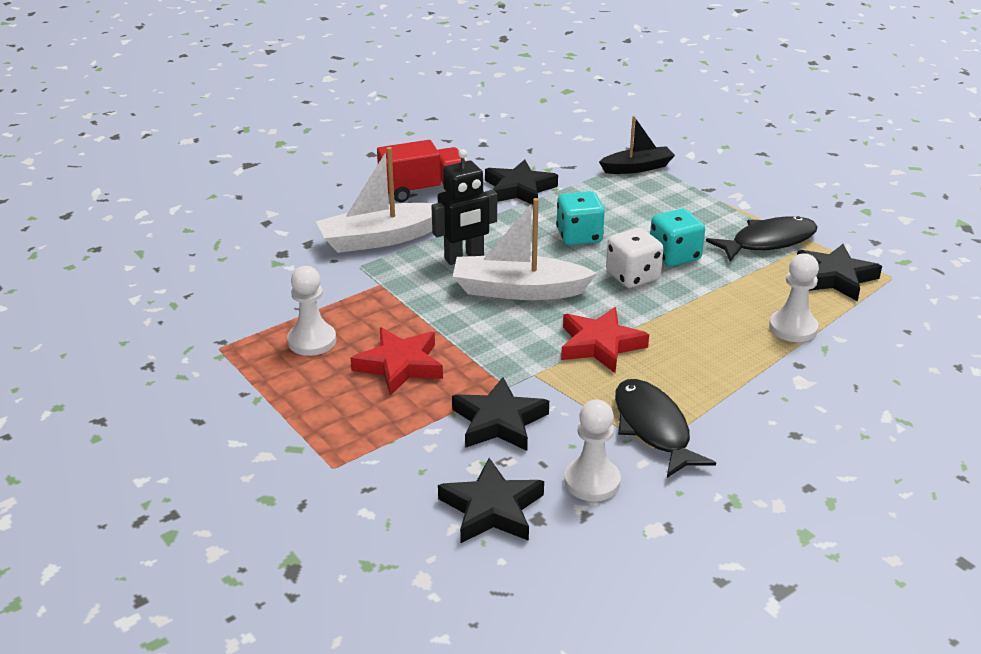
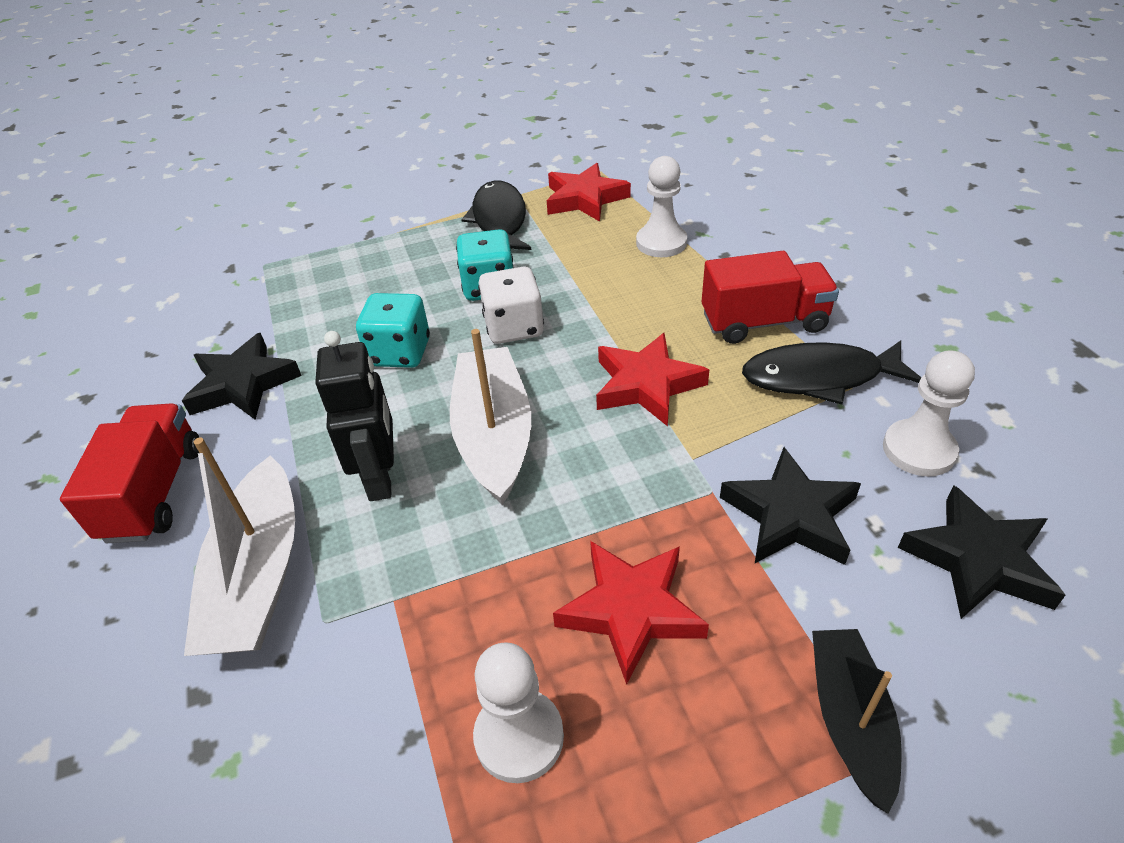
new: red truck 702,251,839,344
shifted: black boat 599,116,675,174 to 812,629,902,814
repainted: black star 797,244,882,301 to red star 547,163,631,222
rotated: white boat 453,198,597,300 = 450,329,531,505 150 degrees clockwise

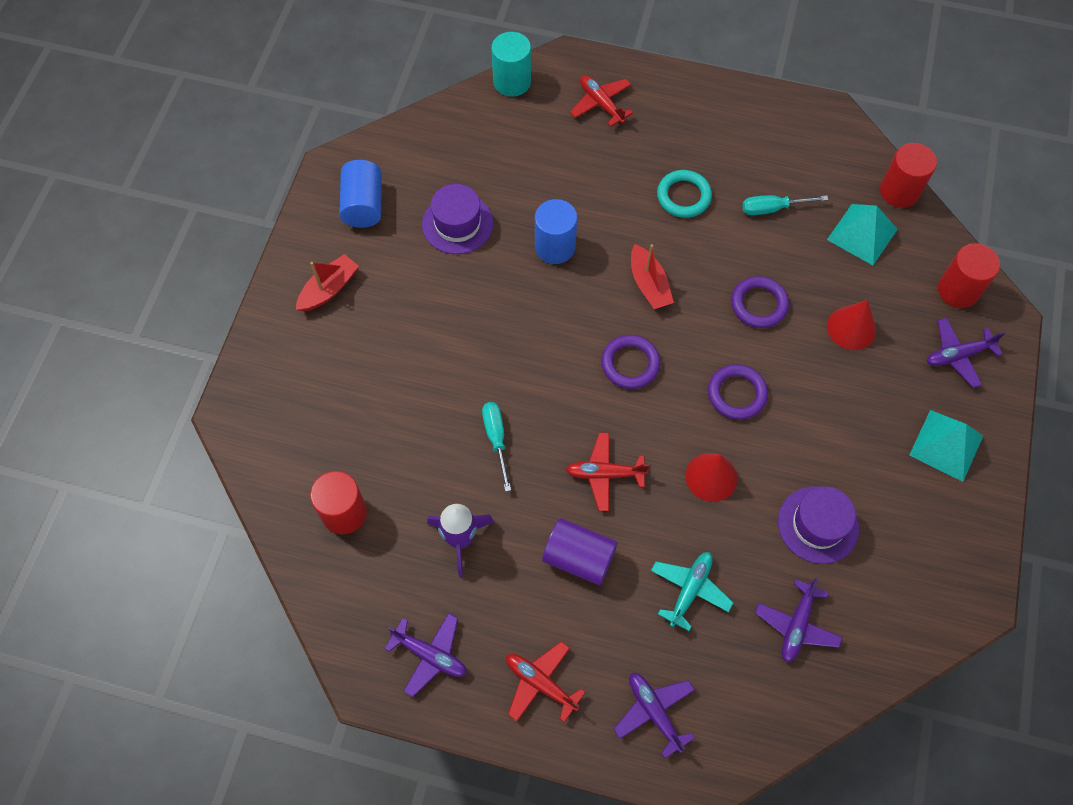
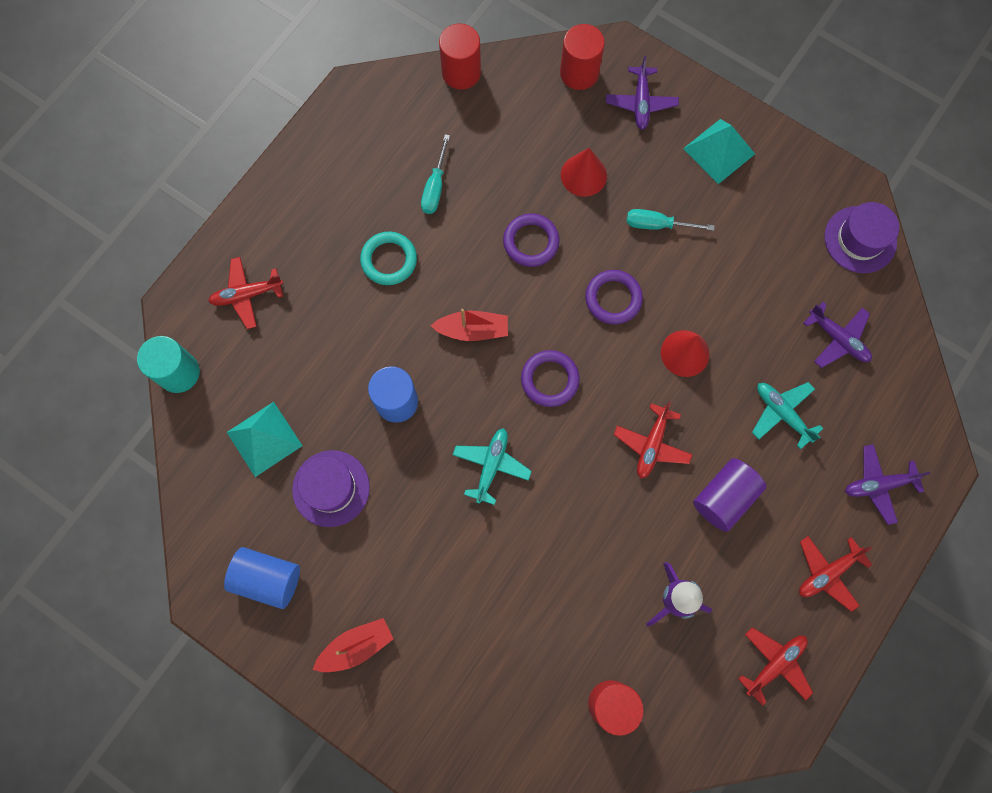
new: turquoise plane 453,428,532,505
shifted: turquoise screwdriver 482,402,511,492 to 626,209,715,231; purple hat 778,486,859,564 to 825,202,899,273; turquoise pyramid 827,204,898,265 to 227,402,303,477
repainted: purple plane 385,613,467,697 to red plane 738,627,813,706
rotated: red boat 296,254,359,312 = 313,618,394,672 90 degrees clockwise

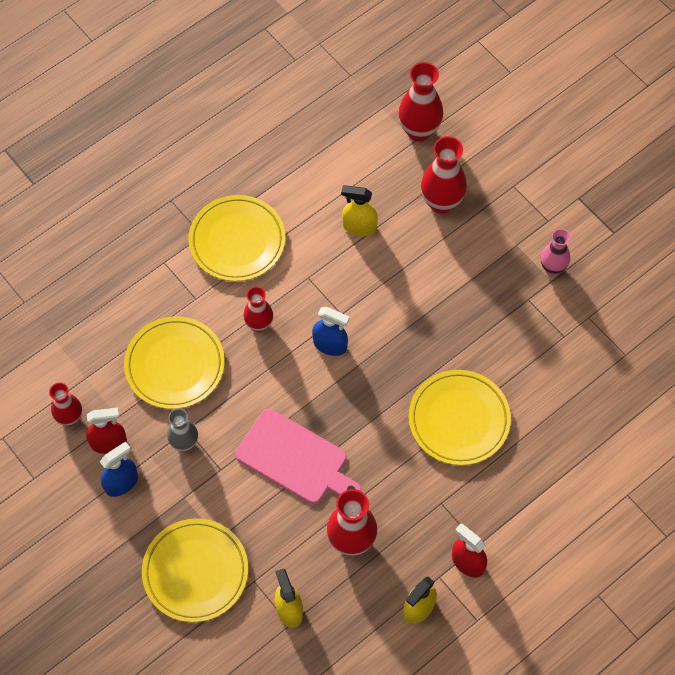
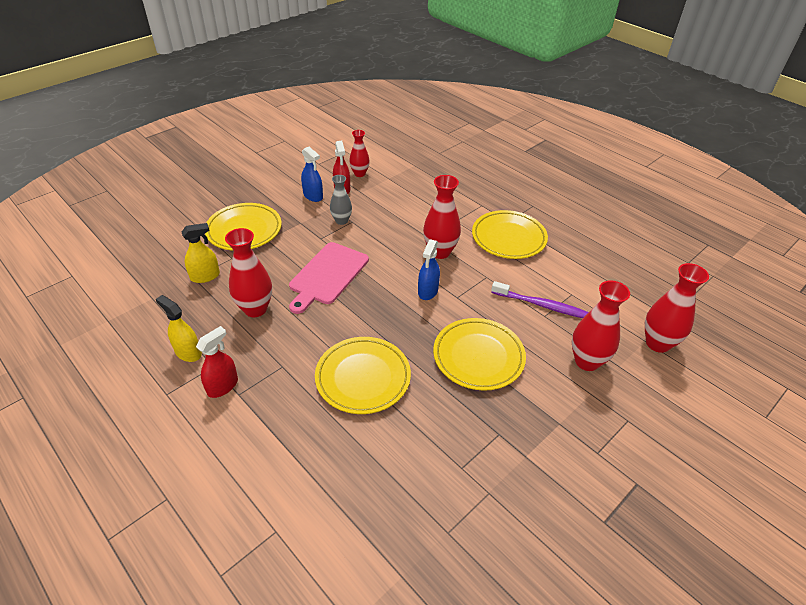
gone: pink vase 541,229,571,275
shifted: yellow plate 124,316,225,409 to 433,318,526,391
swapped: yellow spray bottle 341,185,378,236 to purple toothbrush 491,281,589,318
scaled: red vase 243,287,273,332 = 423,175,461,259 x1.58

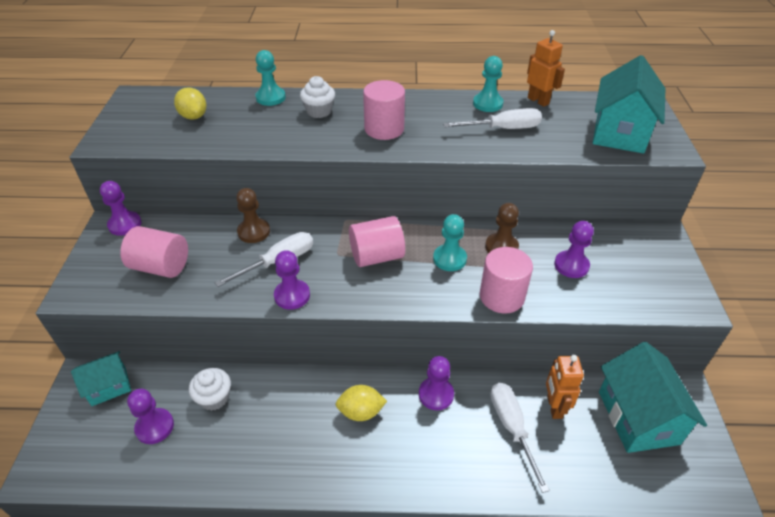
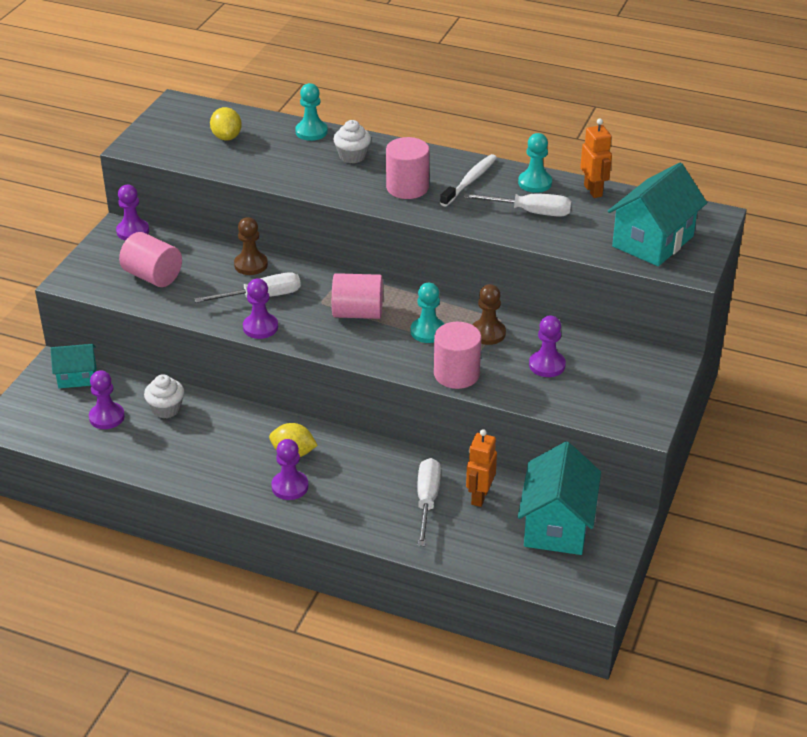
new: white toothbrush 440,154,497,207
shifted: purple pawn 419,356,454,410 to 271,439,308,500

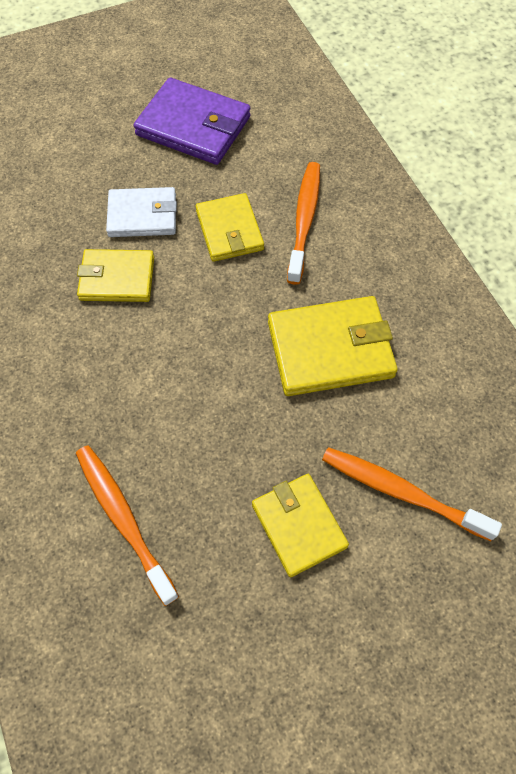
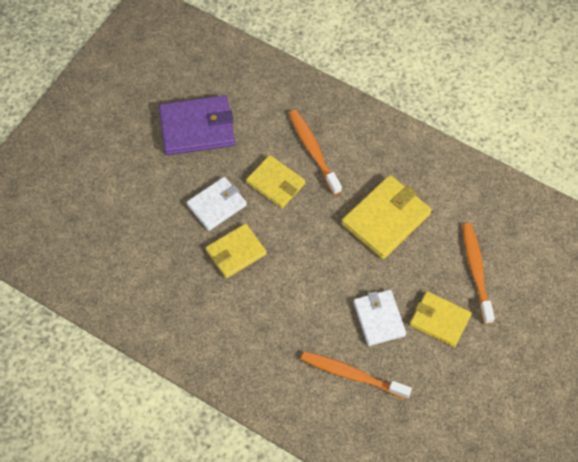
new: white wallet 354,290,406,346
rotated: orange toothbrush 322,447,502,541 = 462,223,495,324 90 degrees clockwise

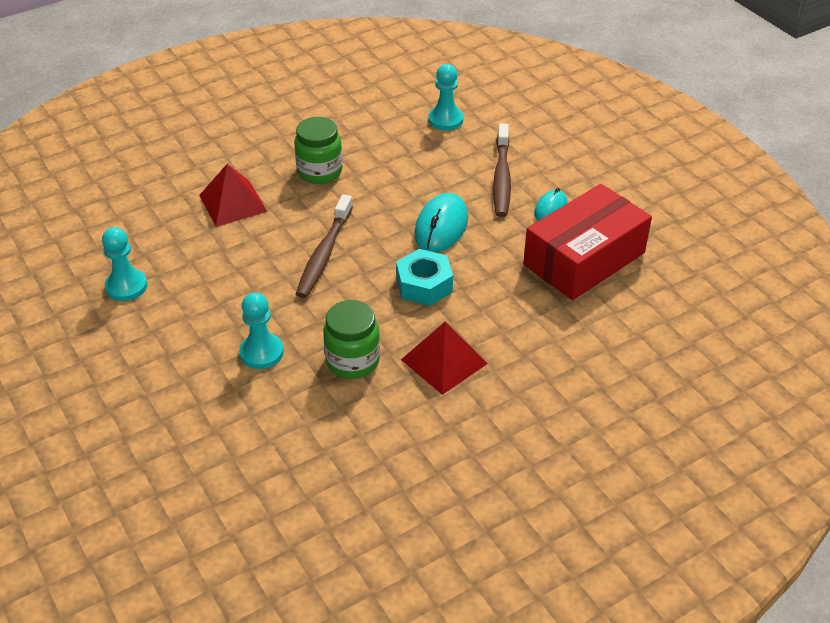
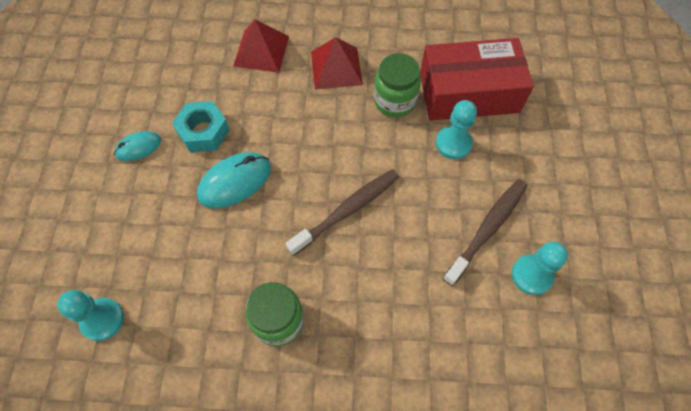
shifted: red pyramid 199,164,268,227 to 233,19,289,73; turquoise nut 396,249,453,306 to 172,101,230,153; brown toothbrush 493,123,511,217 to 443,179,527,286; red box 523,184,652,300 to 420,38,534,121

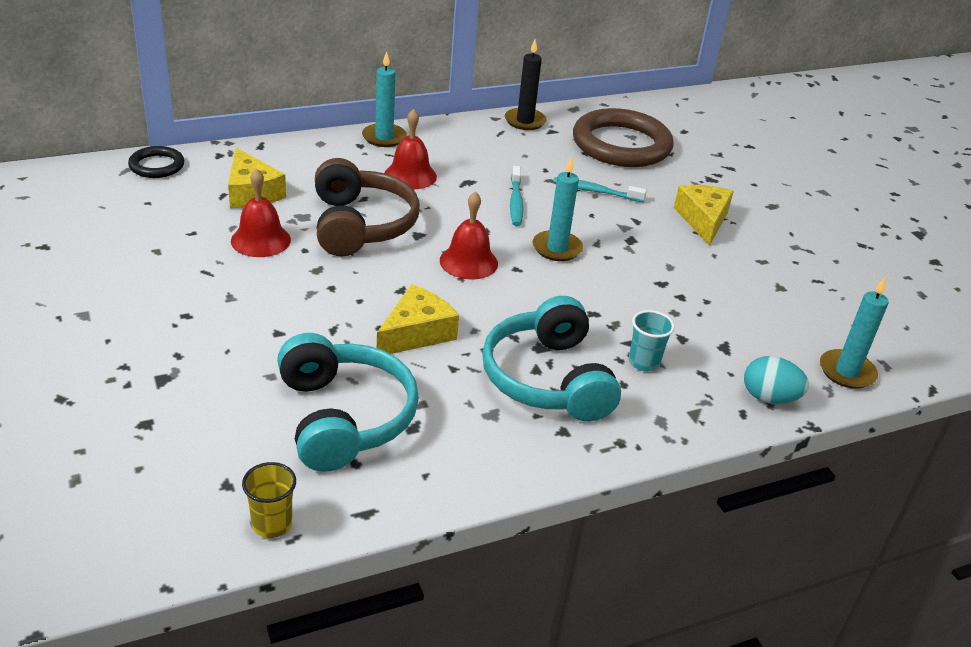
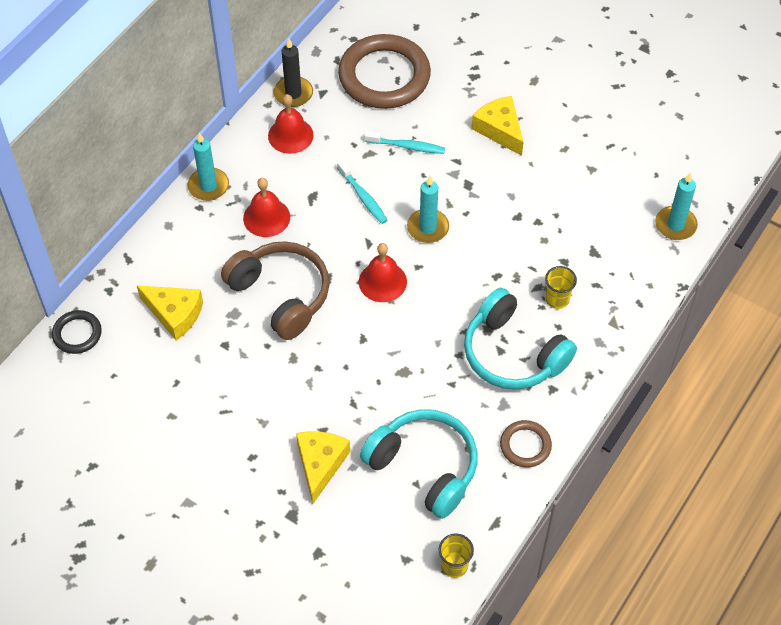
gone: turquoise egg 744,356,809,404
new: brown ring 500,420,552,468
shifted: red bell 231,169,291,257 to 268,94,313,154; yellow cheese 377,284,459,354 to 296,431,350,504
repainted: turquoise cup 629,310,675,371 to yellow cup 545,266,577,309
rotated: turquoise toothbrush 553,177,647,202 = 364,131,445,154 150 degrees counterclockwise

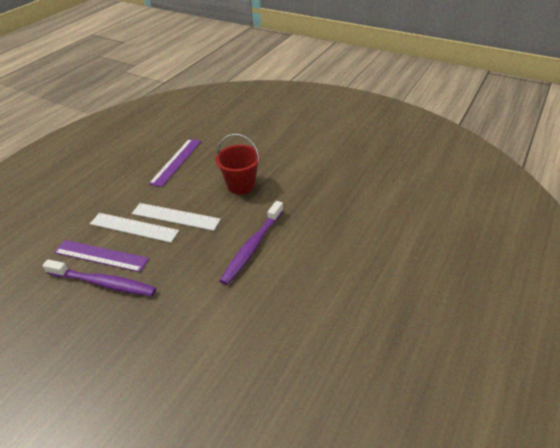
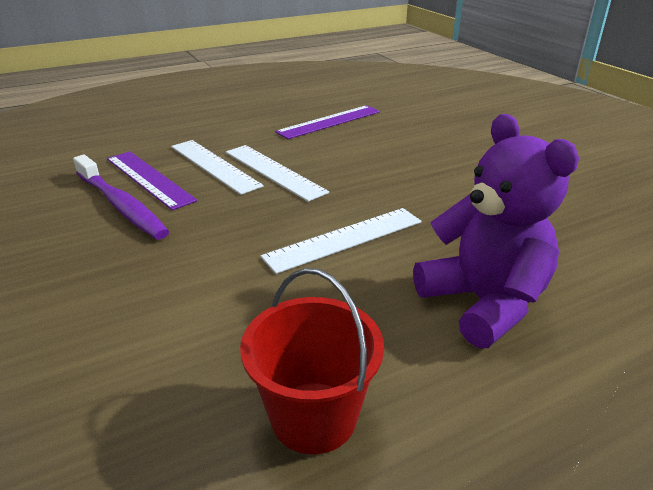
new: purple teddy bear 413,114,579,348
shifted: red bucket 215,134,260,194 to 240,268,384,454
swapped: purple toothbrush 220,201,284,285 to white ruler 261,208,421,274

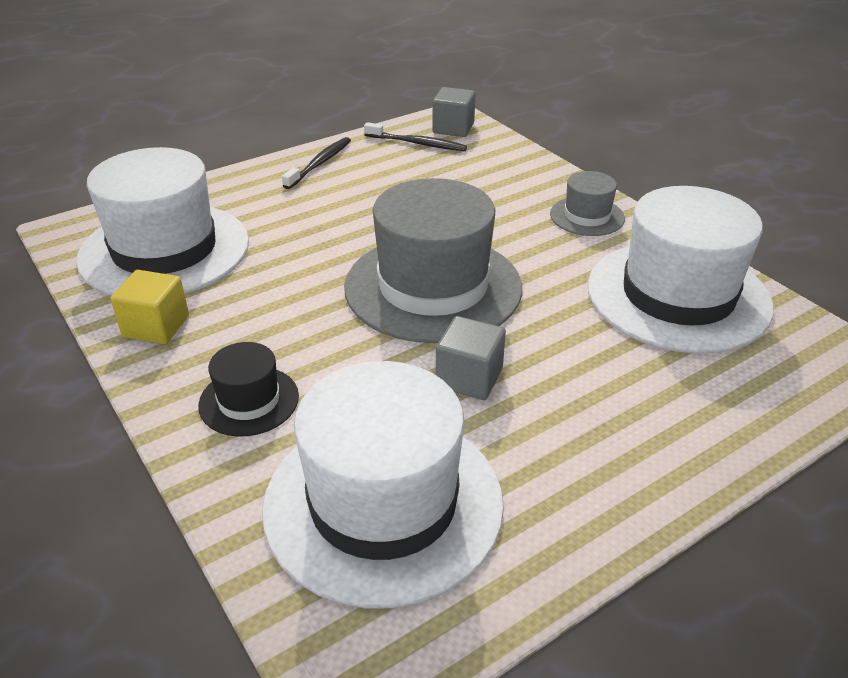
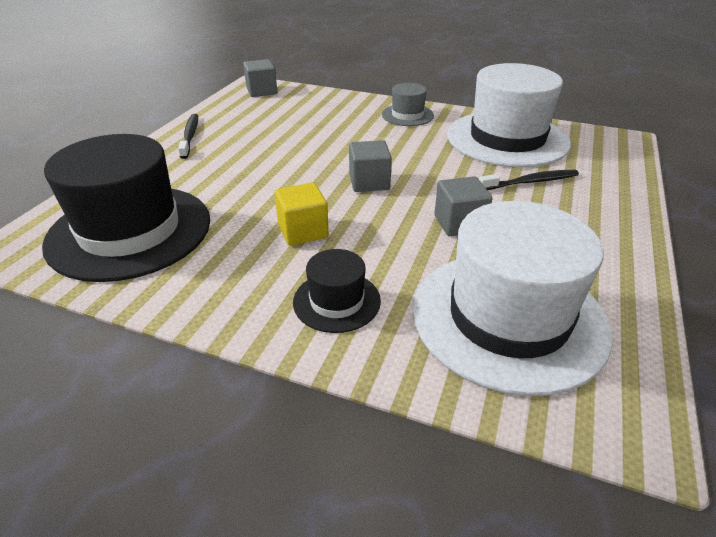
shifted: yellow cube 110,270,189,344 to 275,182,329,246; black toothbrush 364,122,467,151 to 479,170,579,190
swapped: grey hat 344,178,522,343 to grey cube 349,140,392,192
repainted: white hat 76,147,249,296 to black hat 42,134,210,282

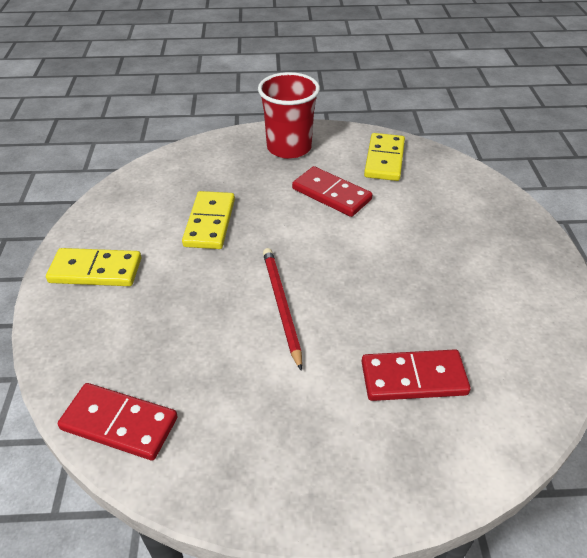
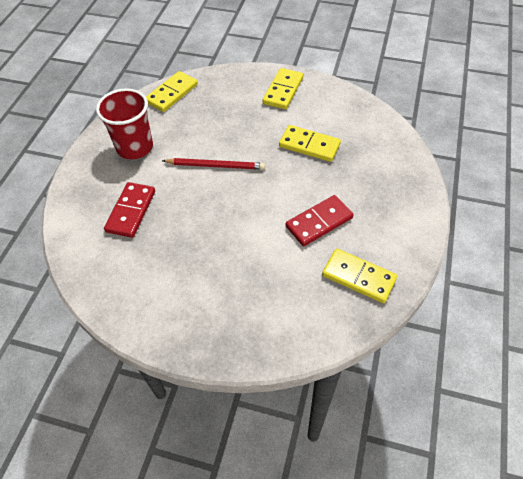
shifted: red cup 258,72,320,159 to 96,88,153,160
repainted: red domino 58,383,178,460 to yellow domino 146,71,198,112

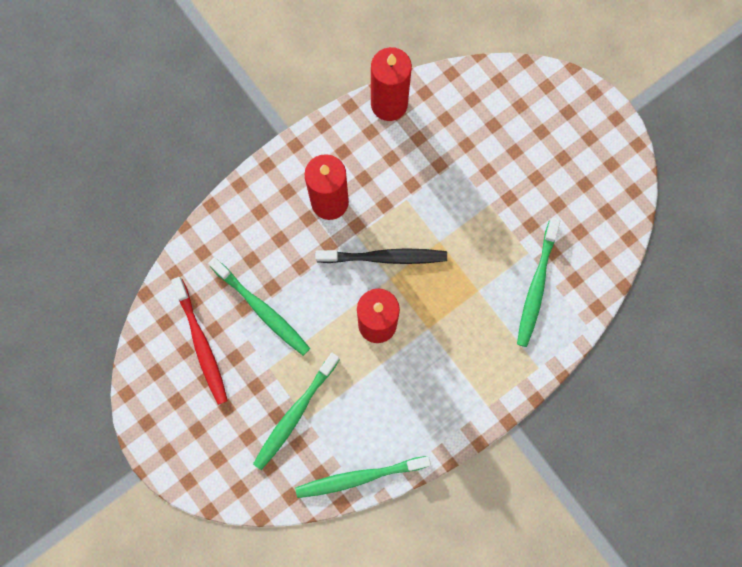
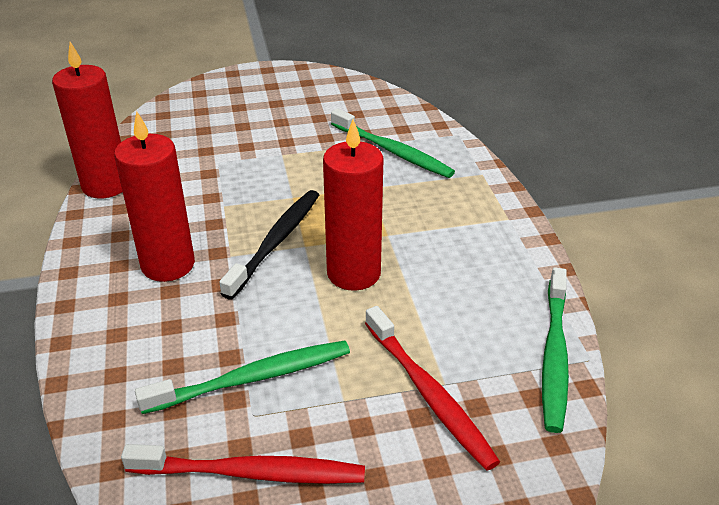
repainted: green toothbrush 253,353,340,470 to red toothbrush 365,306,500,471

